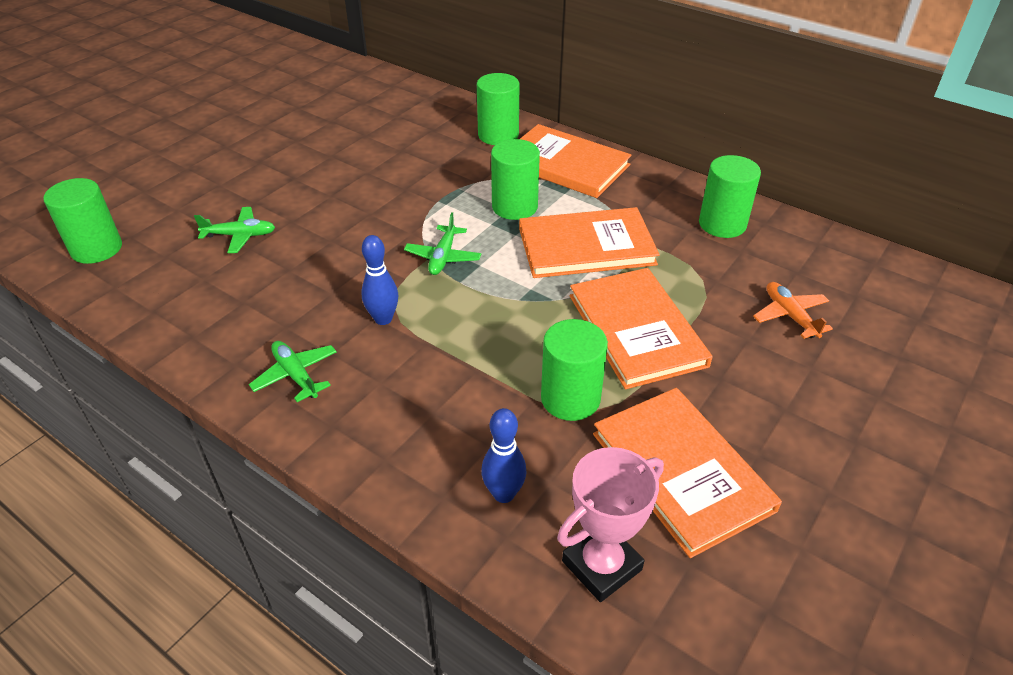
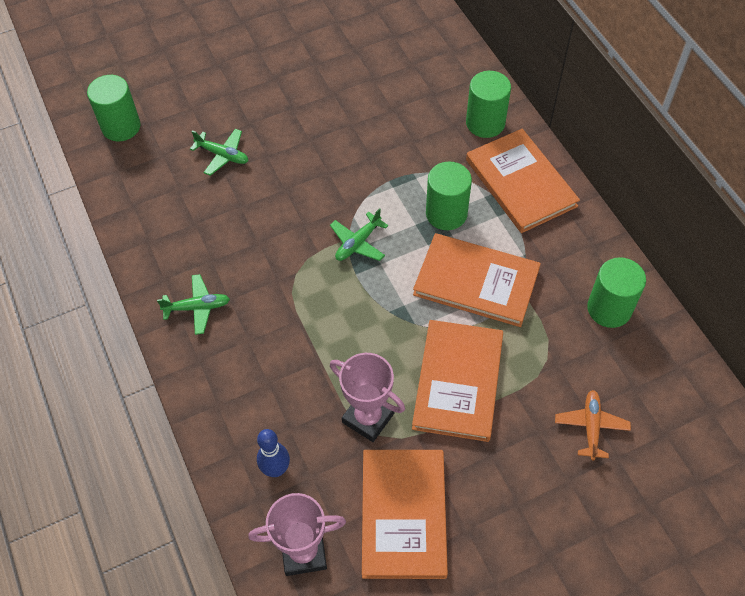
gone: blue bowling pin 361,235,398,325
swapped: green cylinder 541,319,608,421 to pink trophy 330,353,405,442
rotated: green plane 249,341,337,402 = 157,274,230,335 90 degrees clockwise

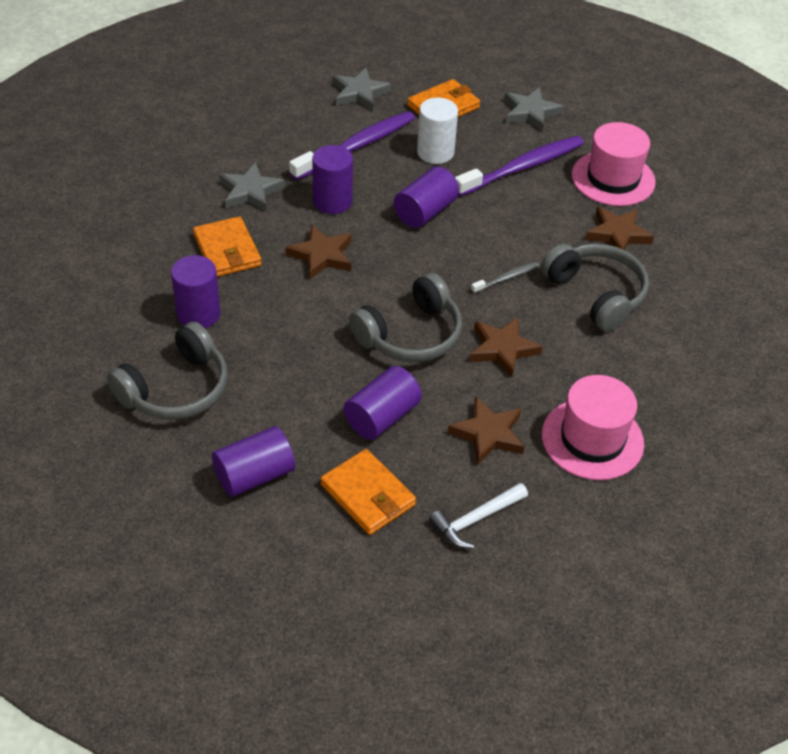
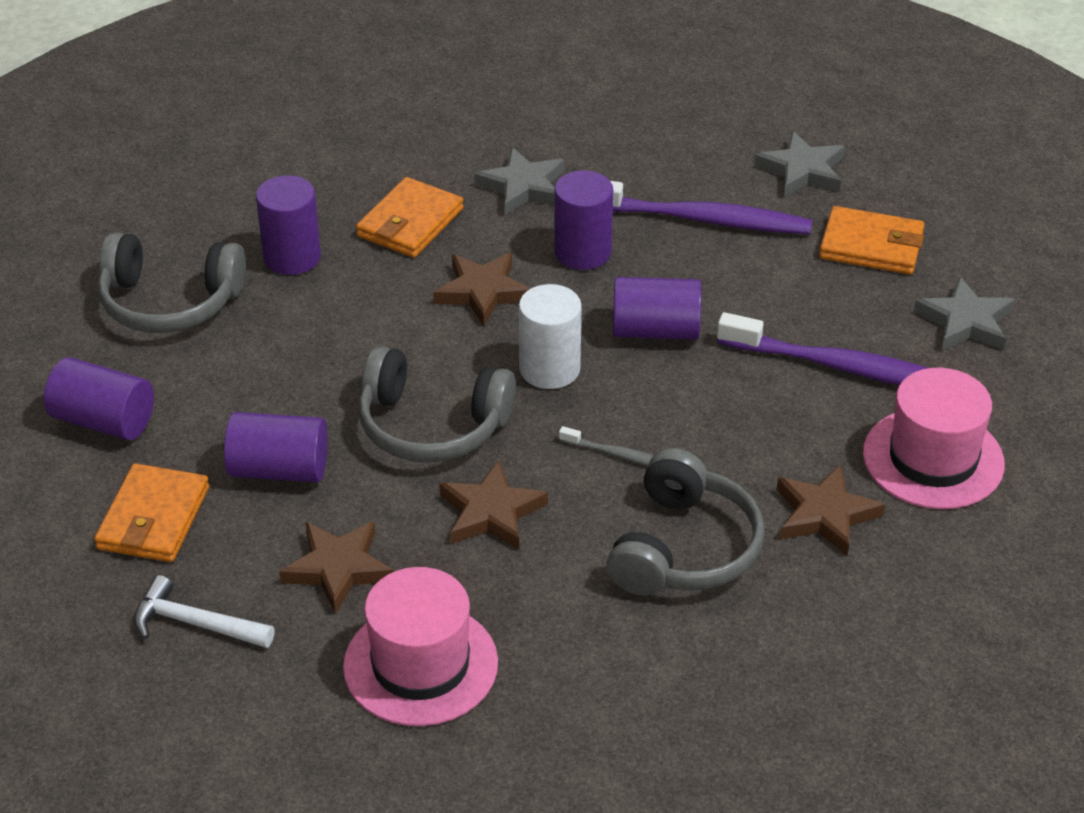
shifted: white cylinder 417,98,458,164 to 519,284,582,389

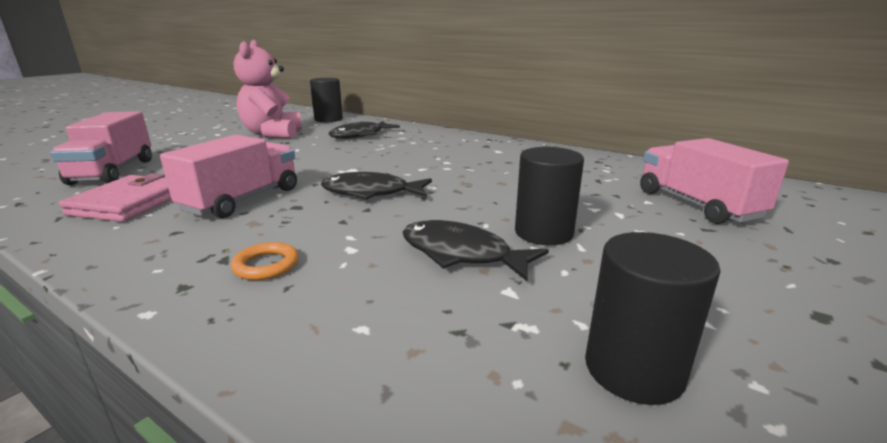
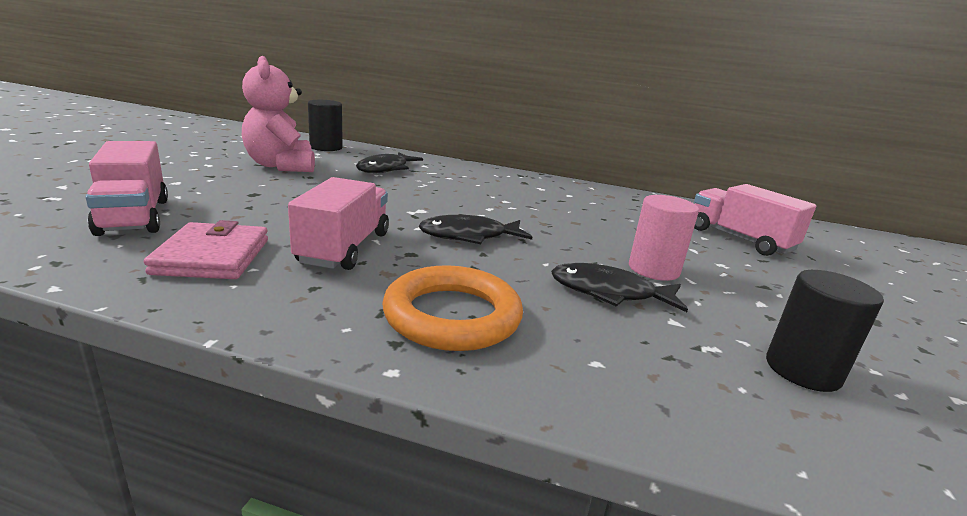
repainted: black cylinder 515,147,584,245 to pink cylinder 629,195,699,281
scaled: orange ring 231,242,299,280 = 382,265,523,351 x2.22

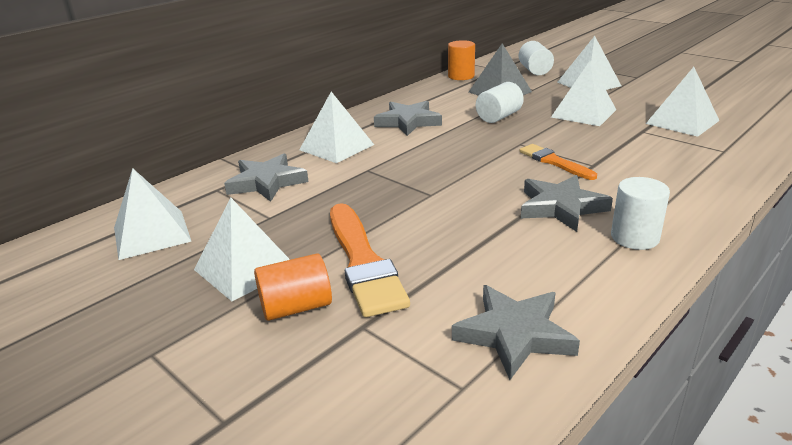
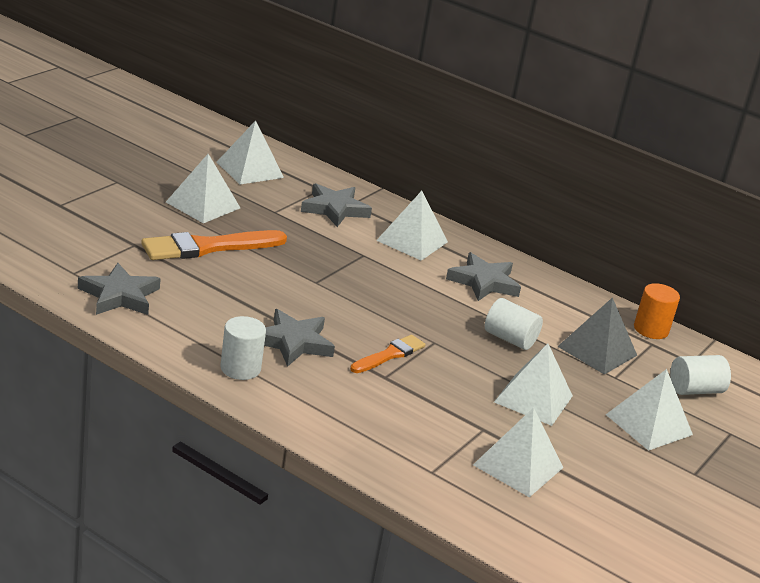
gone: orange cylinder 254,253,332,321

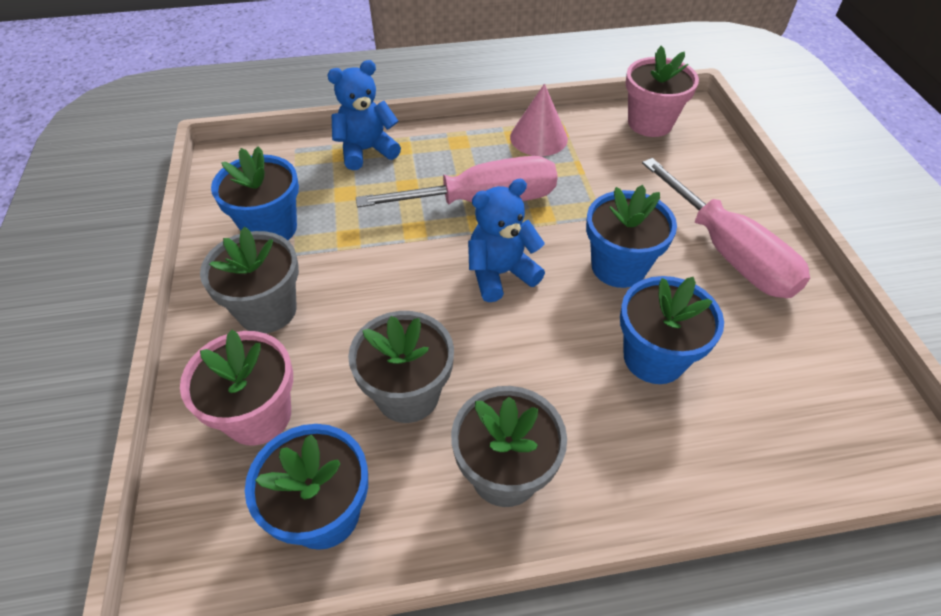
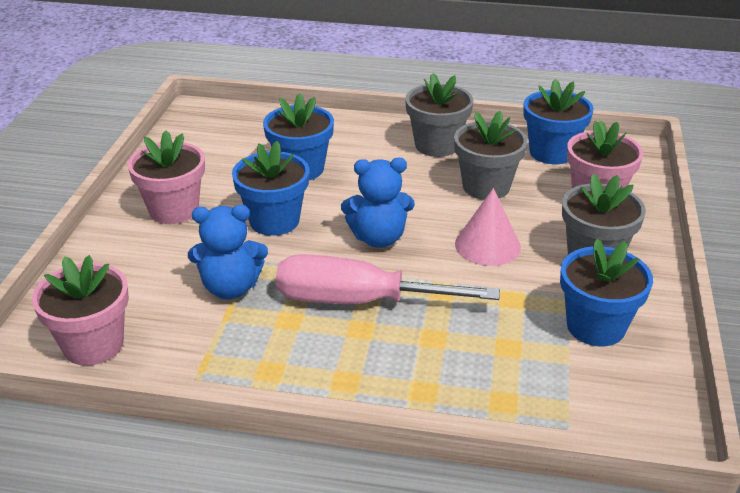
shifted: blue teddy bear 327,60,401,170 to 188,205,268,299; pink cone 510,84,568,156 to 455,188,521,266
swapped: pink screwdriver 642,158,810,298 to pink flower pot 127,130,205,224

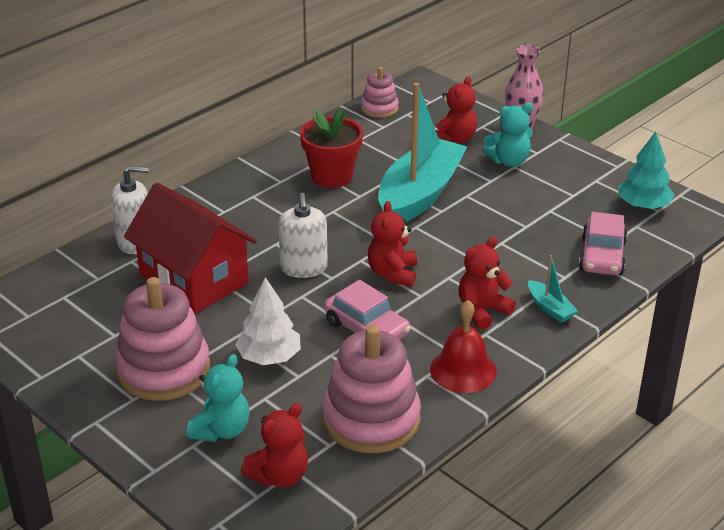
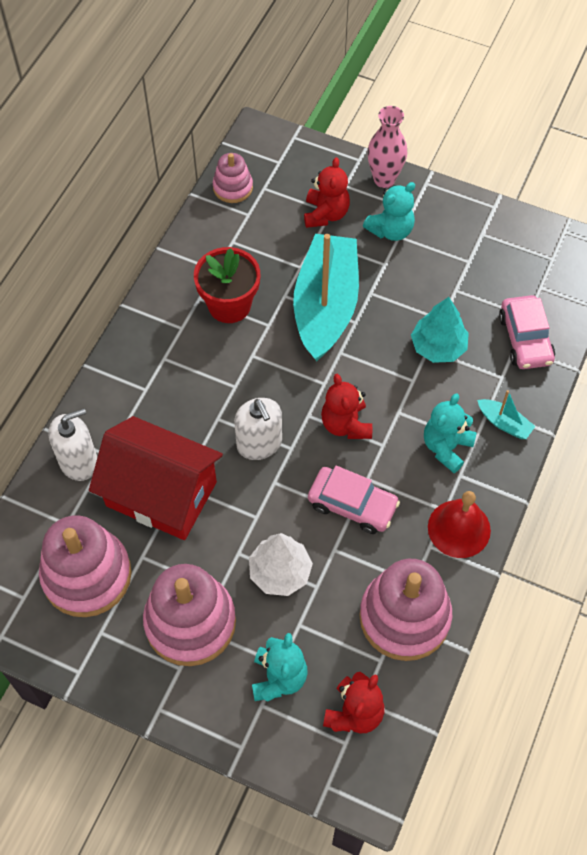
new: pink stacking toy 39,515,132,617
shifted: turquoise tree 618,132,675,209 to 411,297,469,363
repainted: red teddy bear 459,237,516,330 to turquoise teddy bear 424,393,477,473

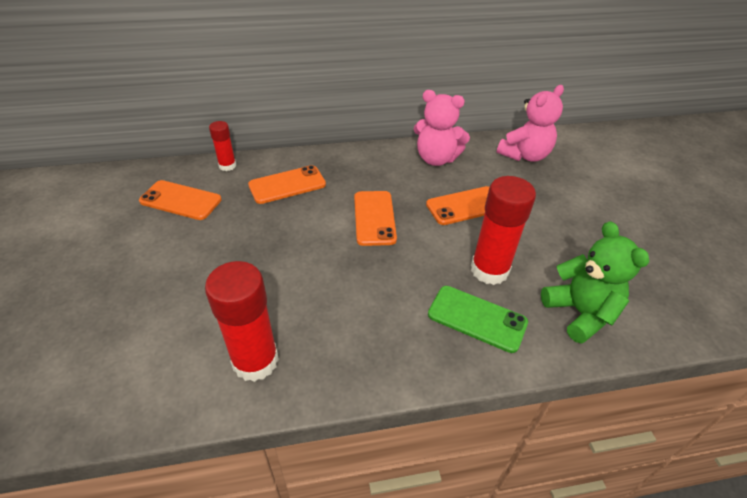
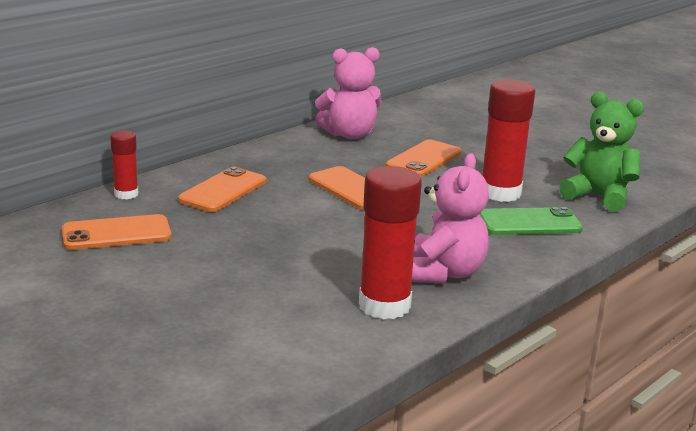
shifted: pink teddy bear 497,85,564,162 to 412,153,489,283

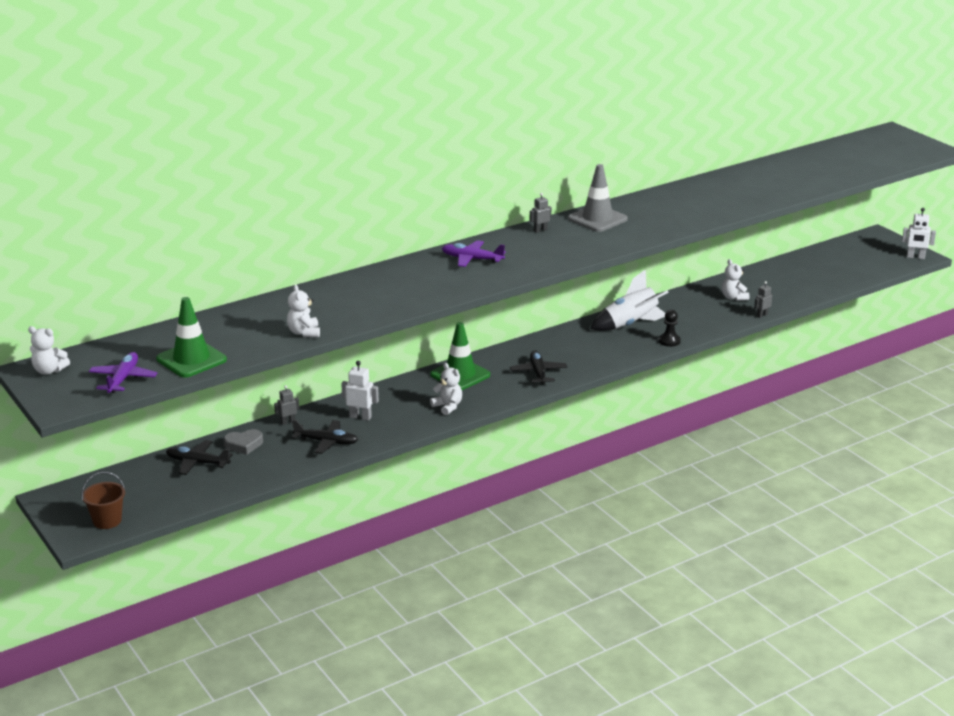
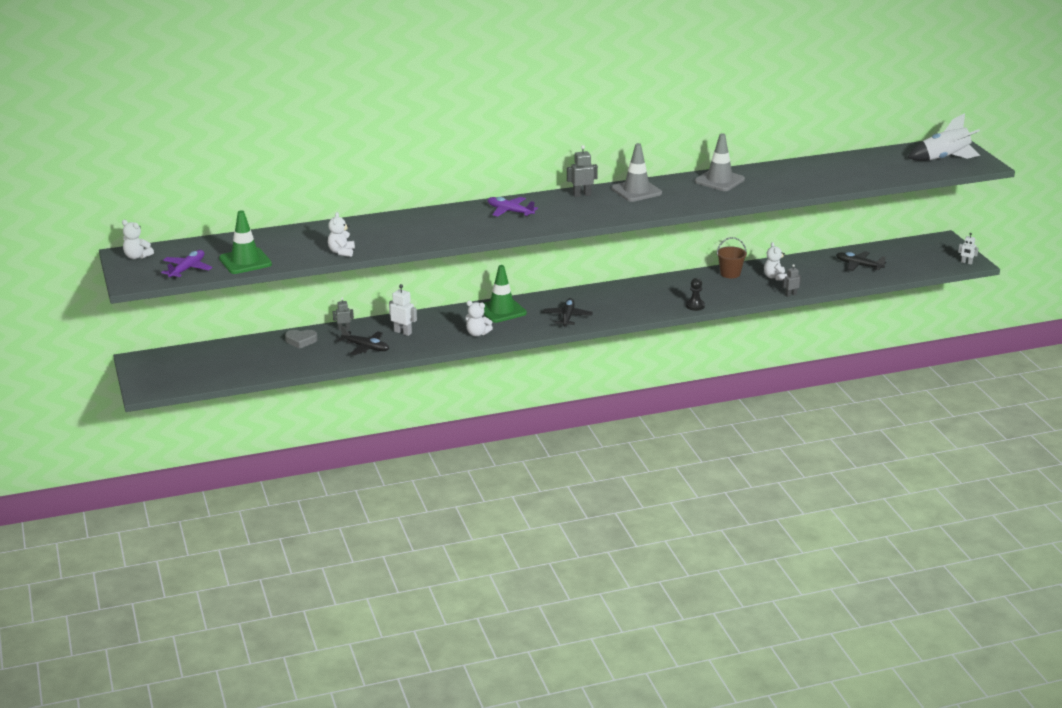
new: grey traffic cone 695,133,745,191
shifted: brown bucket 81,472,125,529 to 717,237,747,278; black plane 166,440,233,475 to 836,251,886,271; white rocket 590,270,669,331 to 907,113,981,161
rotated: white teddy bear 430,363,462,415 = 465,300,493,337 135 degrees clockwise
scaled: grey robot 530,193,551,233 = 567,145,598,197 x1.52; white robot 902,208,936,259 = 958,233,979,265 x0.66

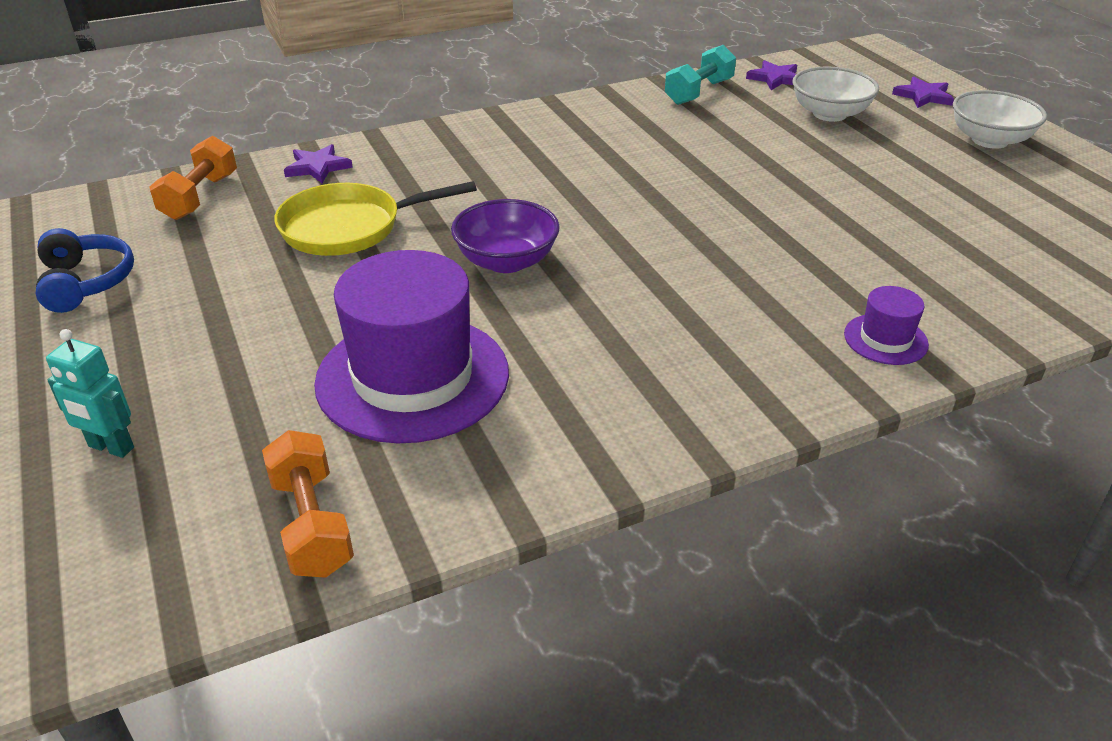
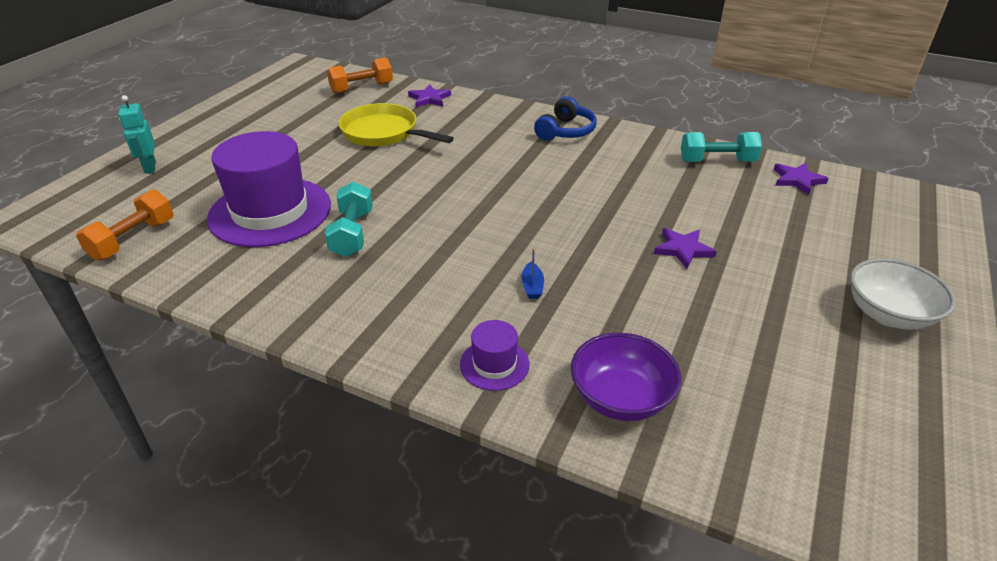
gone: white bowl 792,67,879,122
new: turquoise dumbbell 325,182,373,257; blue boat 521,248,544,299
shifted: blue headphones 36,228,134,313 to 534,96,597,141; purple bowl 451,199,560,273 to 571,333,681,421; purple star 892,77,954,108 to 654,228,717,269

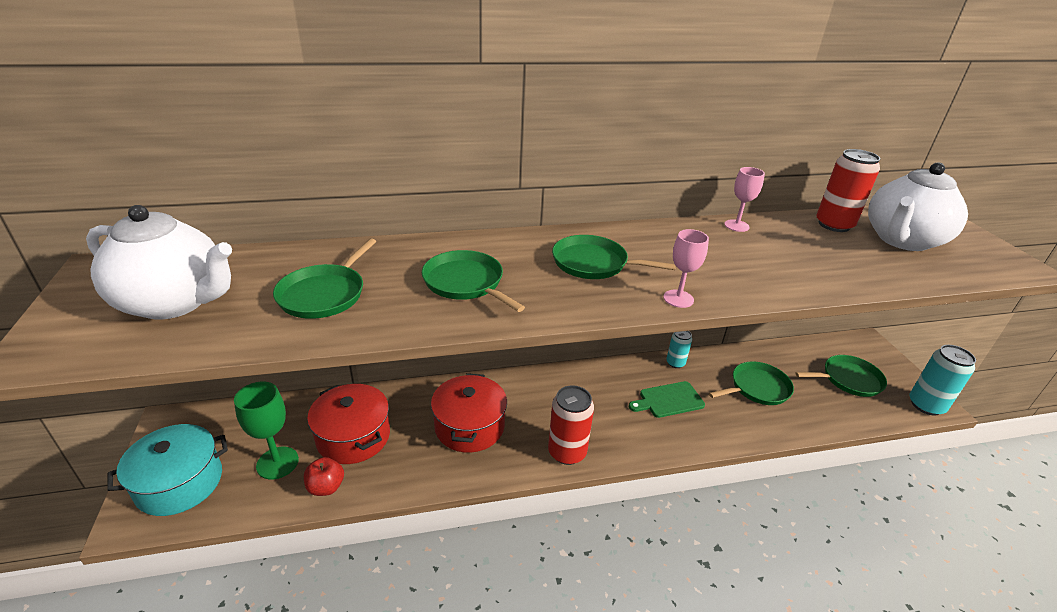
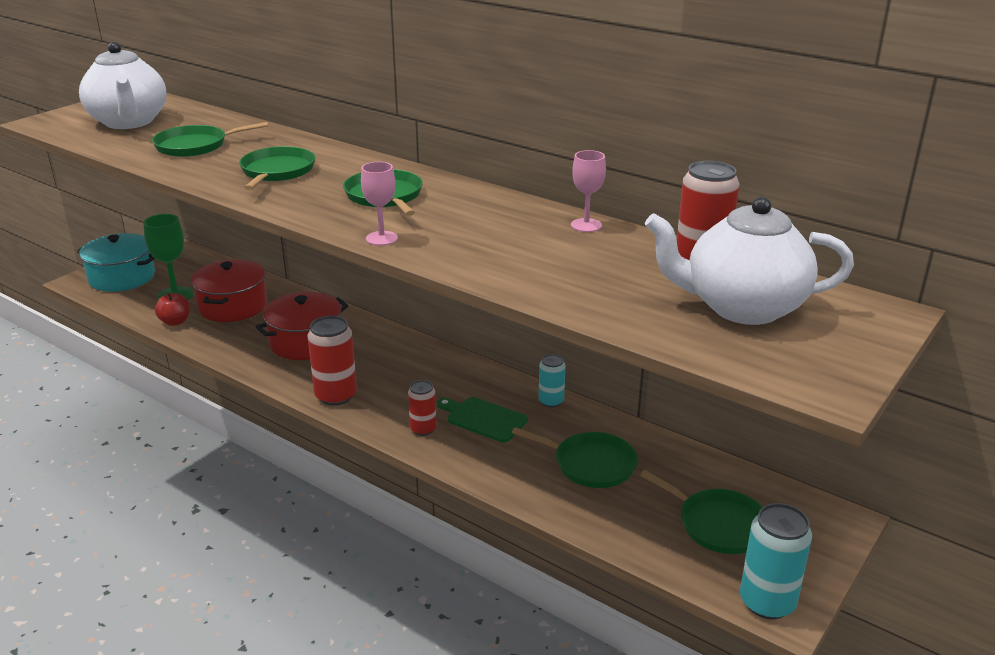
new: red can 408,380,437,436

